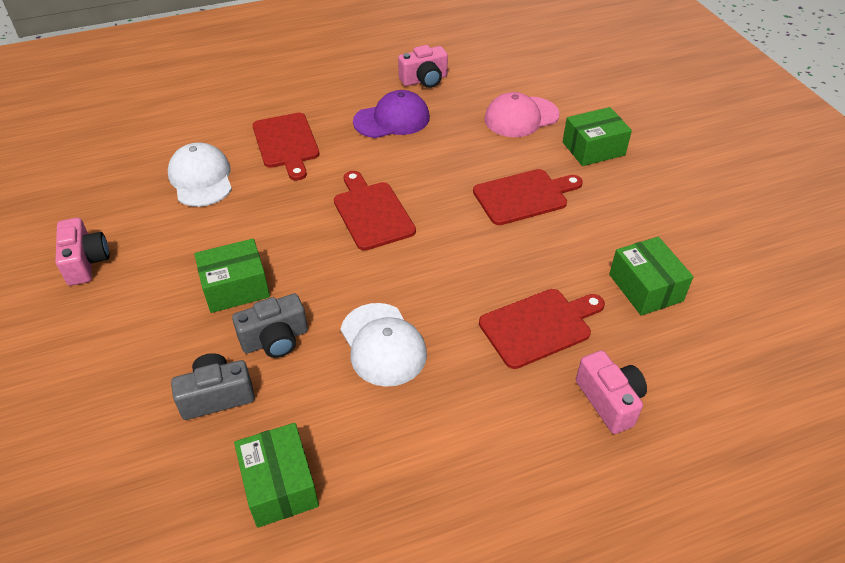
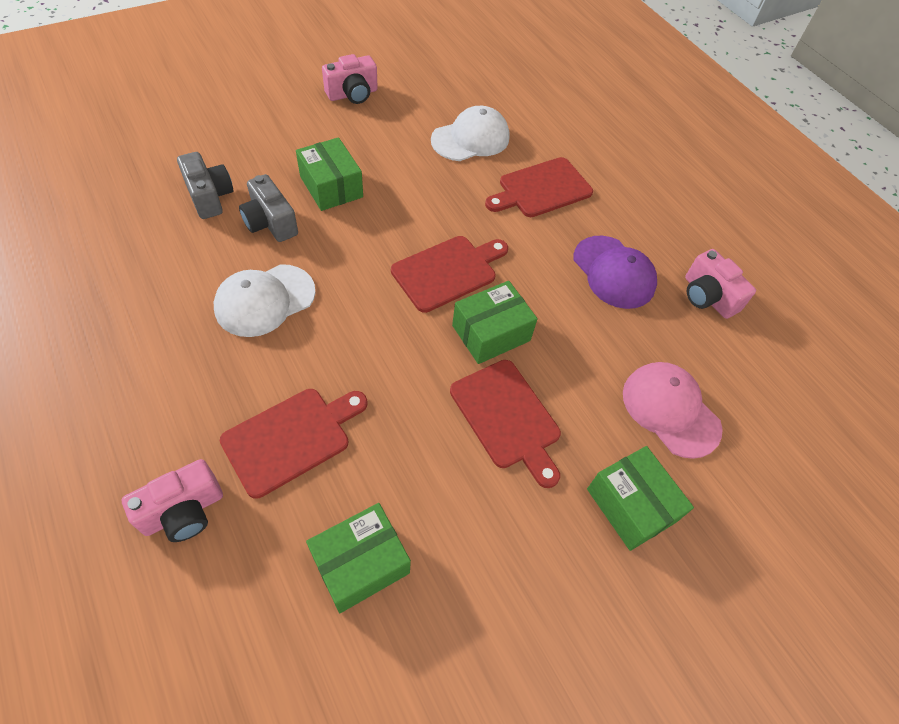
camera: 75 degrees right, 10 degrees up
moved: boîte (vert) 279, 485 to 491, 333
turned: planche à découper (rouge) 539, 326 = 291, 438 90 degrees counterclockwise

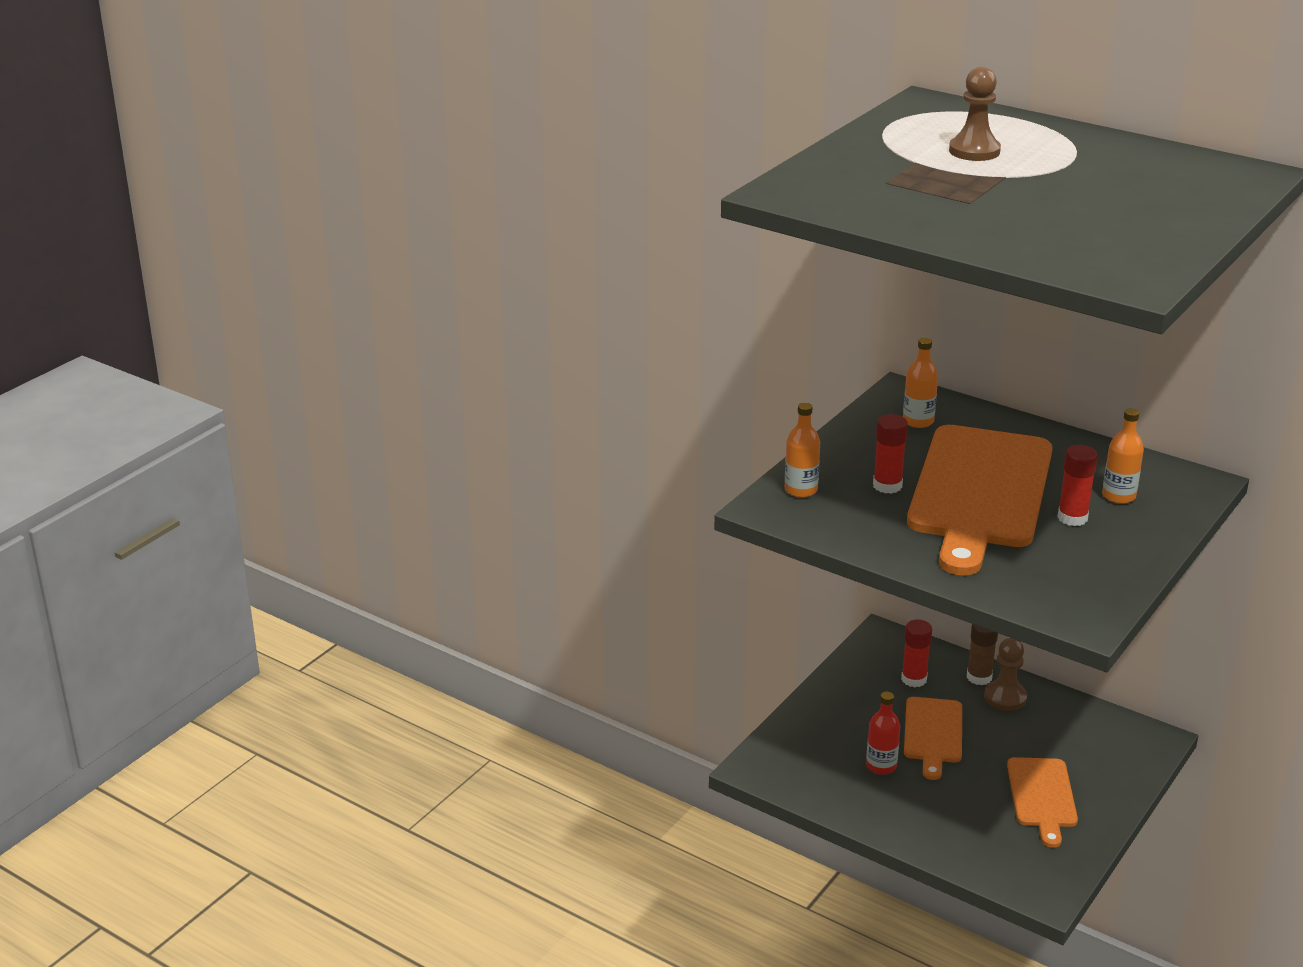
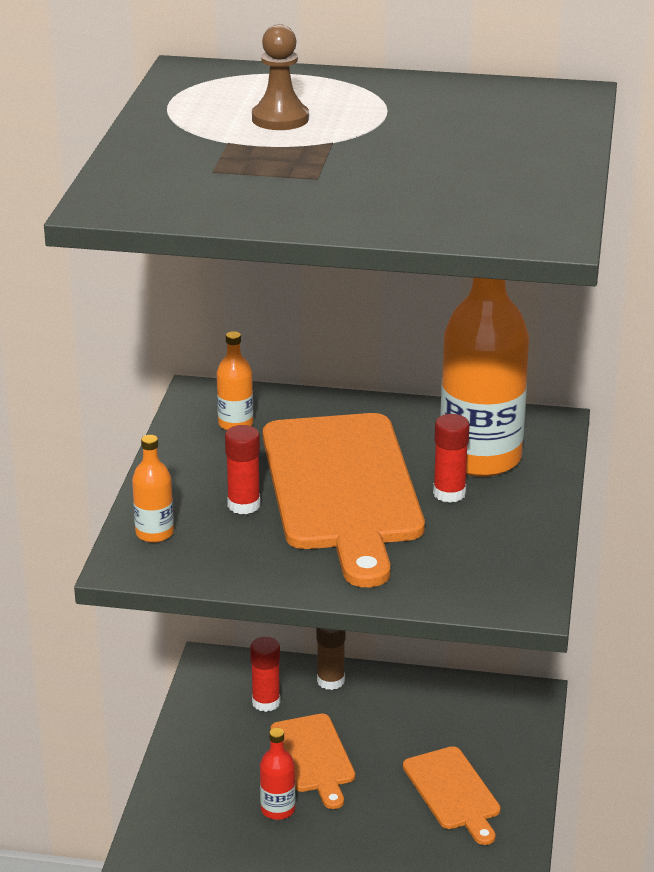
camera: 25 degrees left, 0 degrees up
removed: pion (marron) 1005, 697
resized: bouteille (orange) 1118, 496 = 480, 458 x2.28

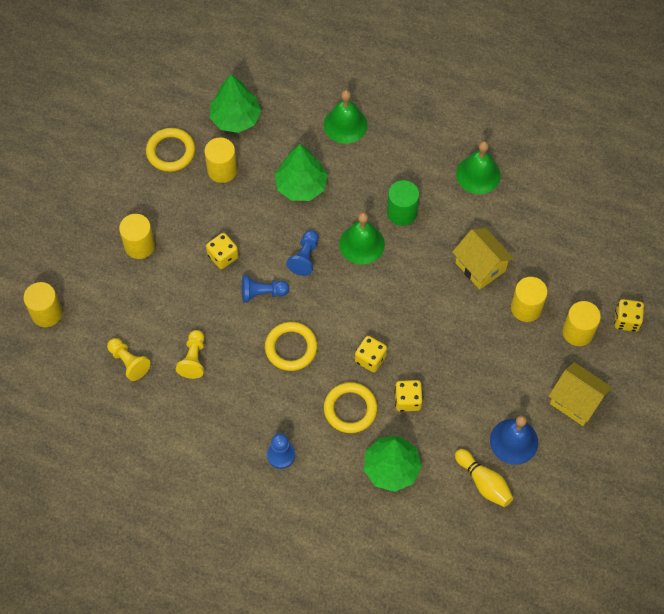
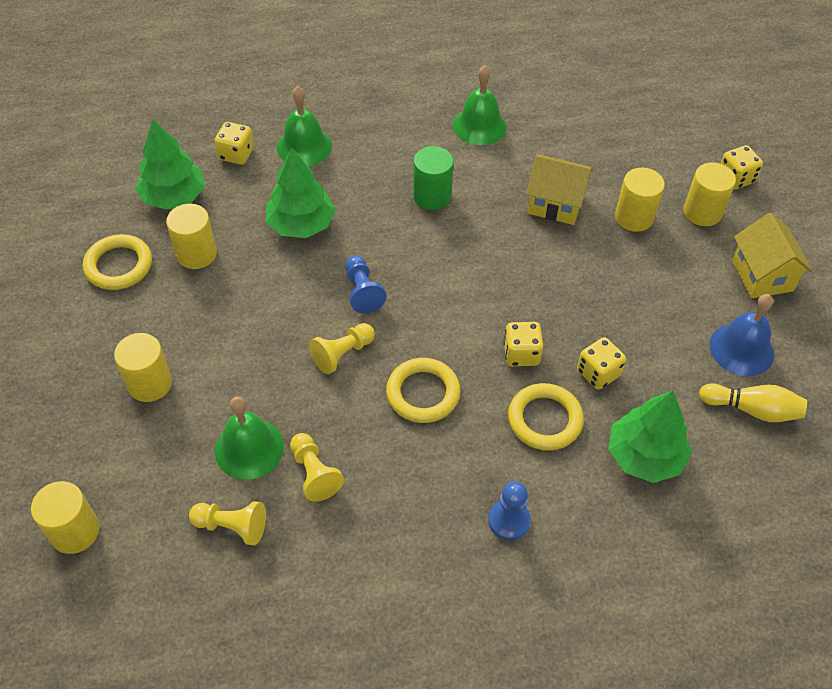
camera: 35 degrees left, 10 degrees down
moved: dé (jaune) 223, 256 to 236, 154; cloche (vert) 362, 244 to 249, 448
recoloured: pion (bleu) 262, 293 to pion (jaune) 342, 354
turned: maison (jaune) 576, 401 = 762, 275 75 degrees clockwise

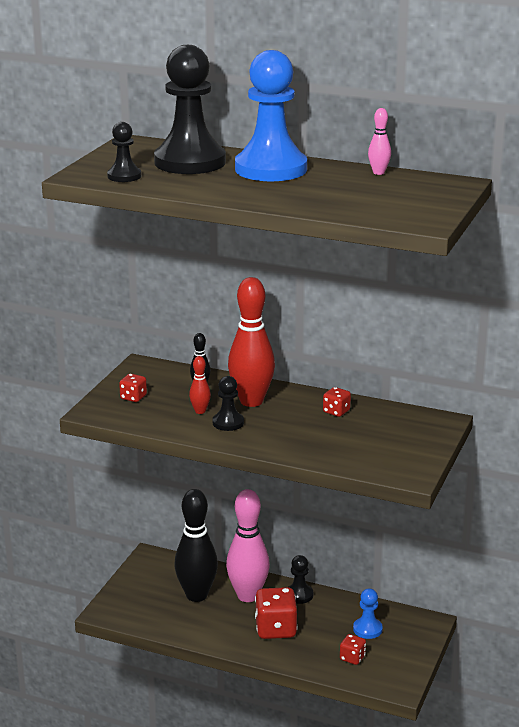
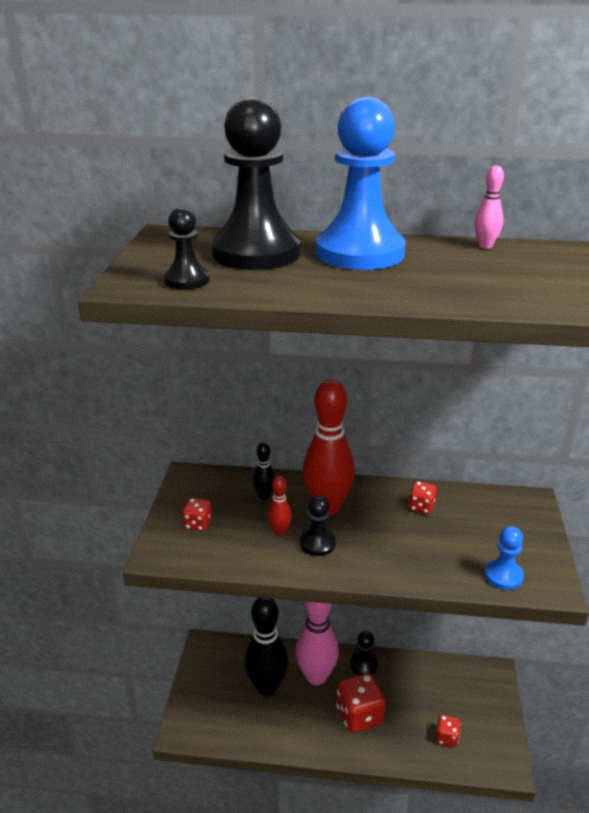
camera: 15 degrees left, 5 degrees up
moved: pion (bleu) 367, 629 to 503, 576

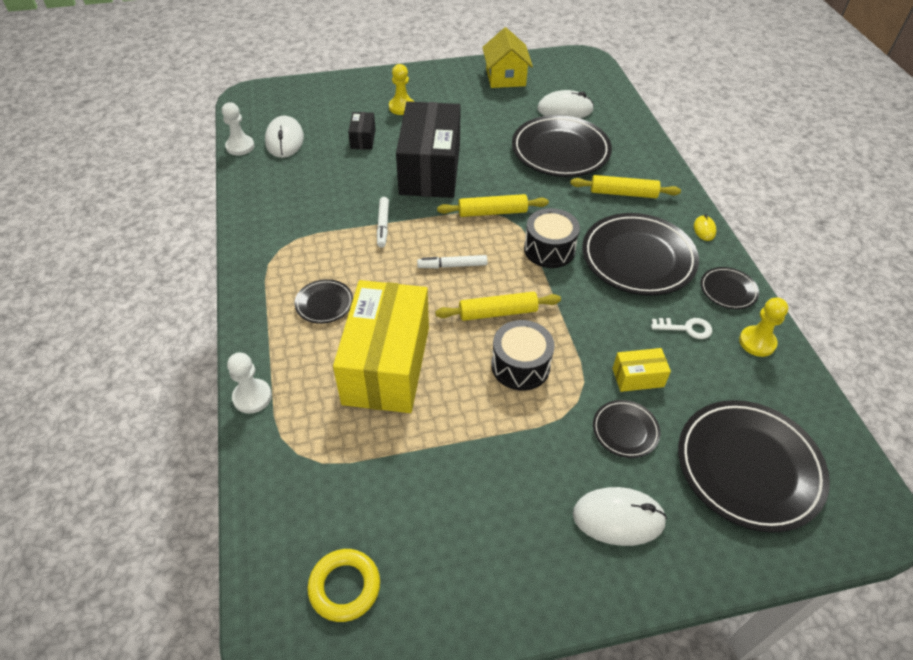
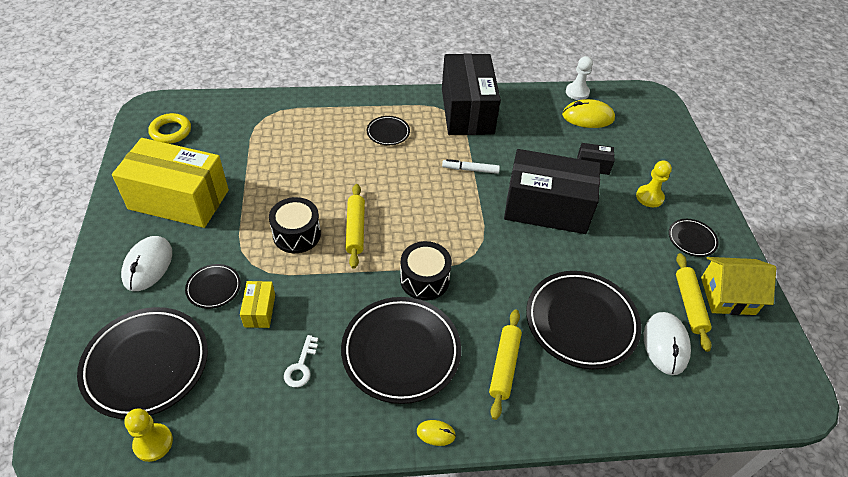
camera: 95 degrees right, 0 degrees up
removed: pion (blanc) 252, 397; feutre (blanc) 452, 265
added: boîte (noir) 467, 111
moved: boîte (jaune) 386, 365 to 179, 199; rouleau à pâtisserie (jaune) 492, 212 to 689, 305; assiette (noir) 728, 290 to 692, 239; pion (jaune) 757, 342 to 153, 443
recoloured: souris (blanc) 285, 140 to souris (jaune) 588, 117

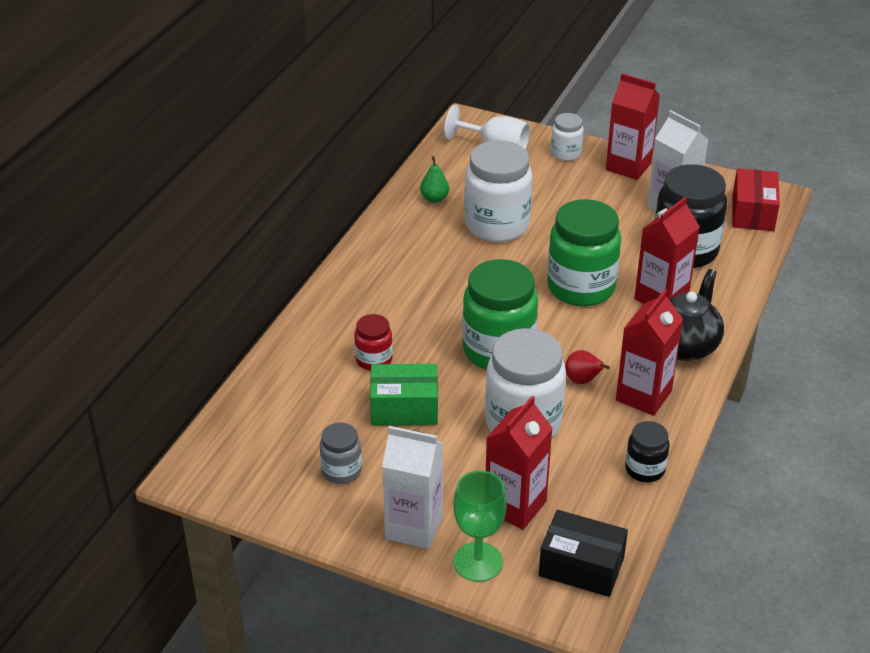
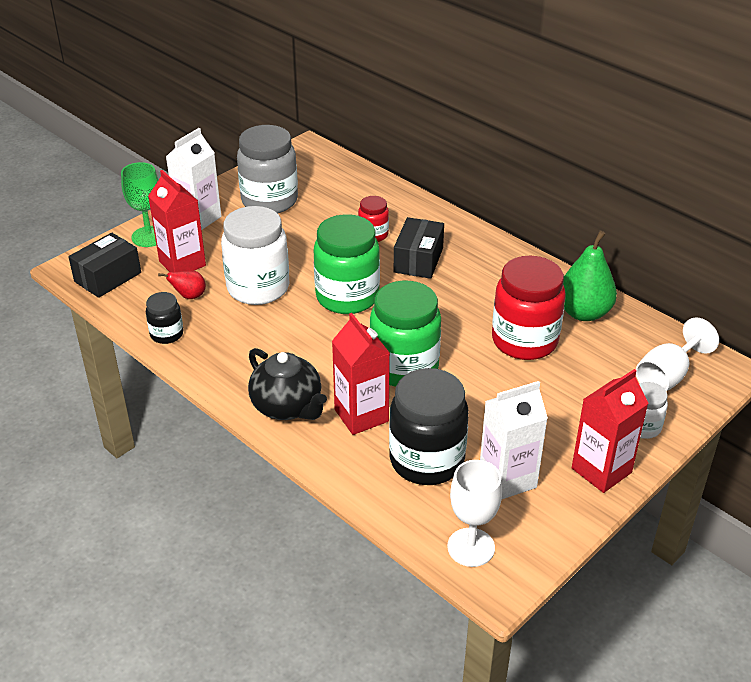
camera: 110 degrees right, 0 degrees up
removed: boîte (vert) 404, 408; brique de lait (rouge) 643, 396
added: boîte (noir) 418, 260
moved: poire (rouge) 583, 381 to 189, 296
replaced: boîte (rouge) 753, 213 to verre à pied (blanc) 471, 547
recoloured: bocal (blanc) 497, 225 to bocal (rouge) 524, 341
resized: bocal (gris) 341, 471 = 269, 201 x1.97; poire (vert) 434, 198 = 583, 313 x1.94

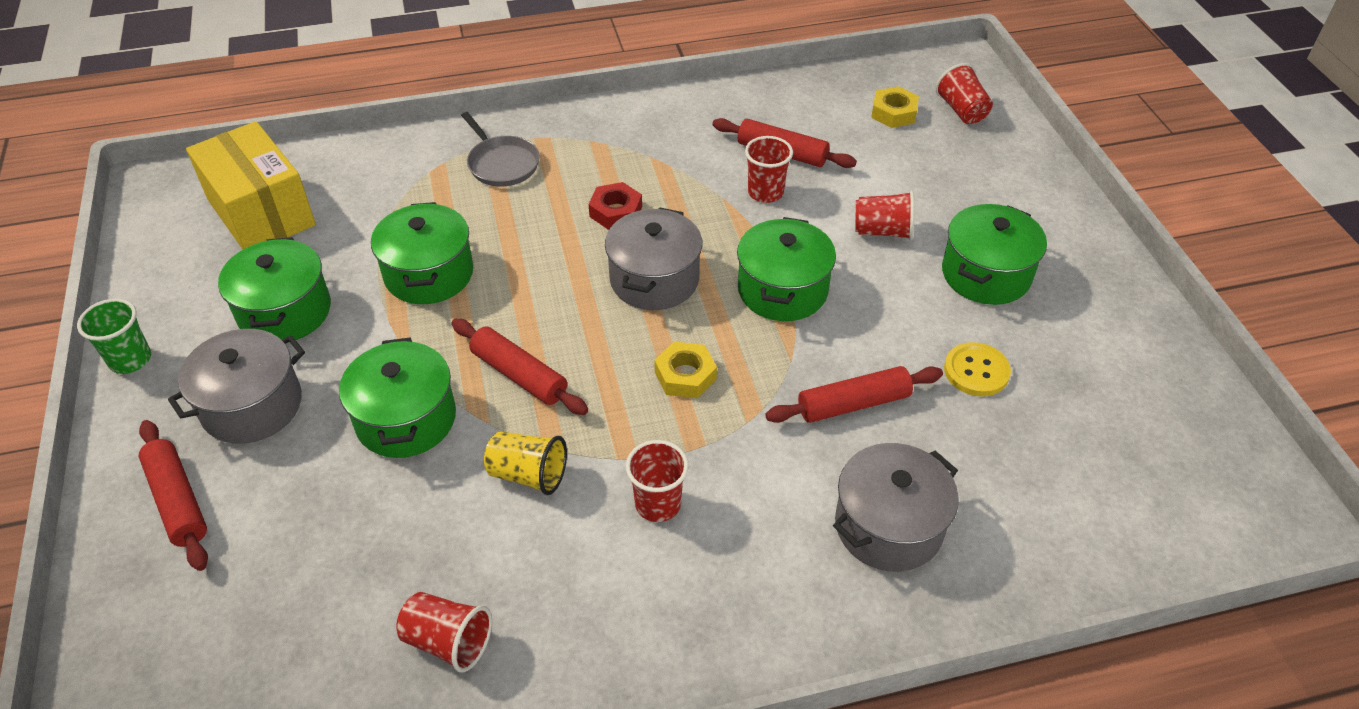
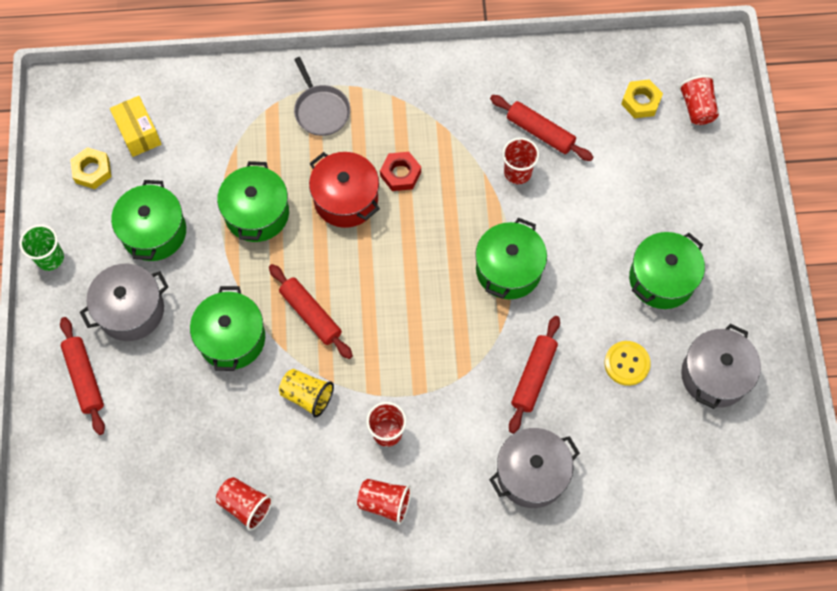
camera: 10 degrees right, 20 degrees up
added: marmite (rouge) 346, 199
moved: marmite (gris) 654, 279 to 714, 375; écrou (jaune) 685, 375 to 92, 171; gobelet (rouge) 883, 231 to 385, 503
turned: rouleau à pâtisserie (rouge) 853, 404 = 533, 377 60 degrees counterclockwise
resized: boîte (jaune) 261, 212 = 138, 133 x0.58

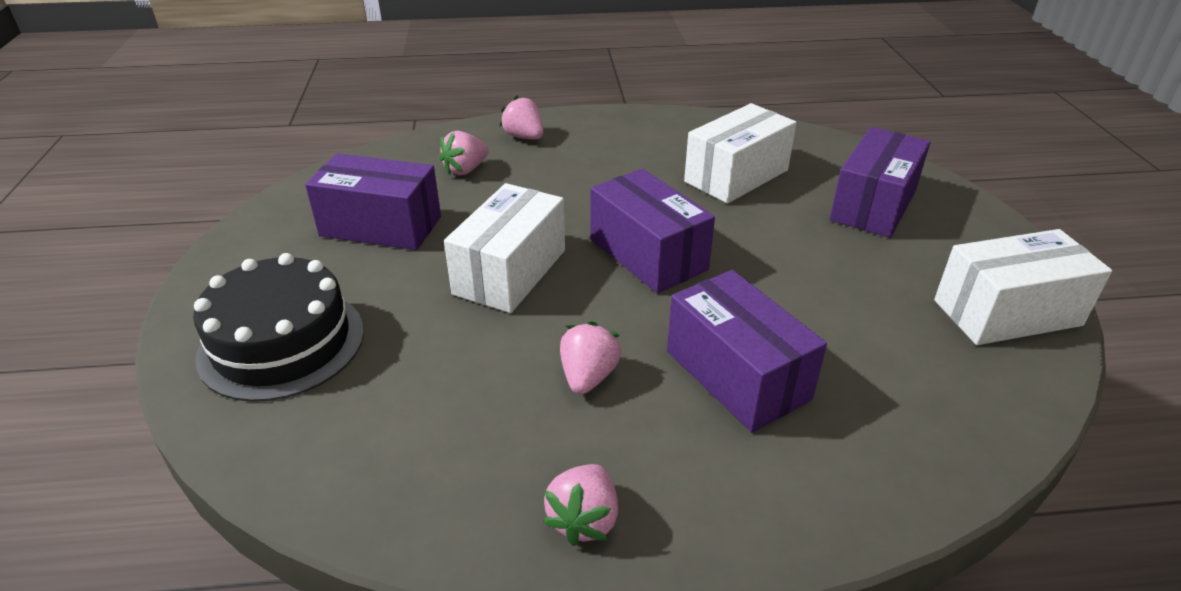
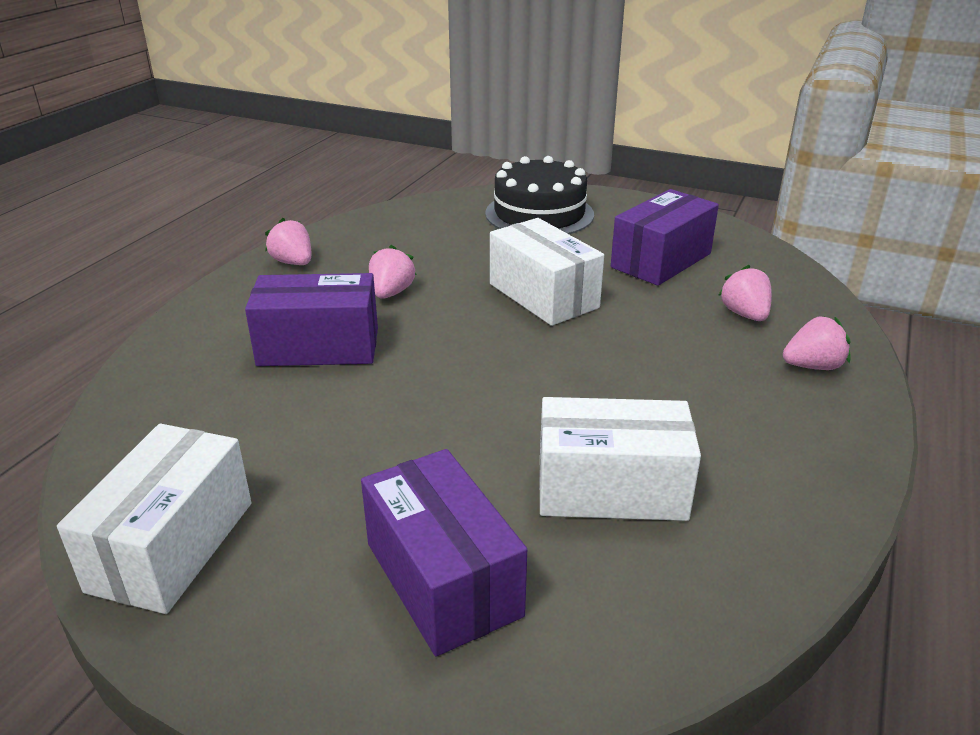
camera: 120 degrees right, 5 degrees down
removed: boîte (violet) 648, 254
turned: fraise (rose) 588, 377 = 391, 293 120 degrees counterclockwise; boîte (blanc) 736, 176 = 611, 489 75 degrees counterclockwise

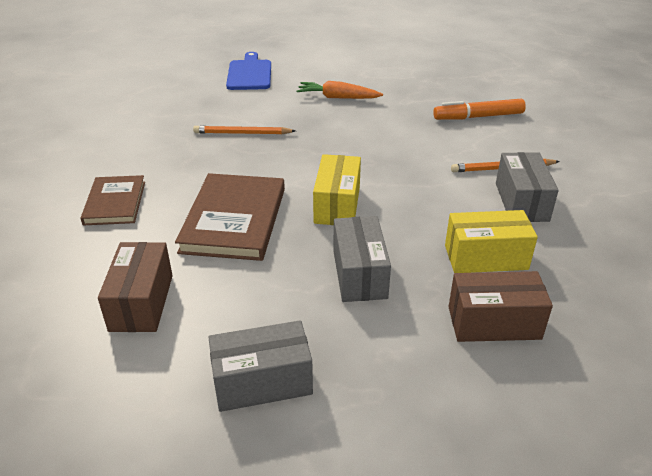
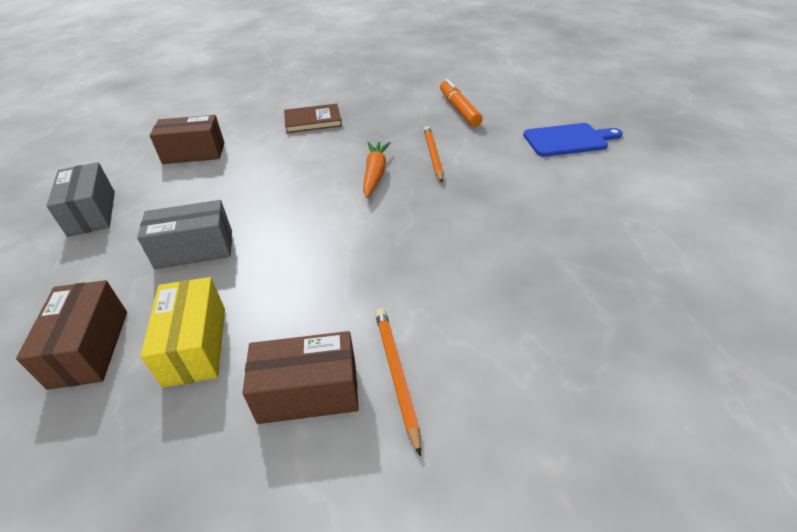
camera: 85 degrees right, 5 degrees up
removed: livre (marron) 234, 220; boîte (jaune) 337, 205
moved: carotte (orange) 338, 97 to 375, 174; feutre (orange) 478, 117 to 459, 109
recoloured: boîte (gris) 521, 202 to boîte (marron) 308, 392

